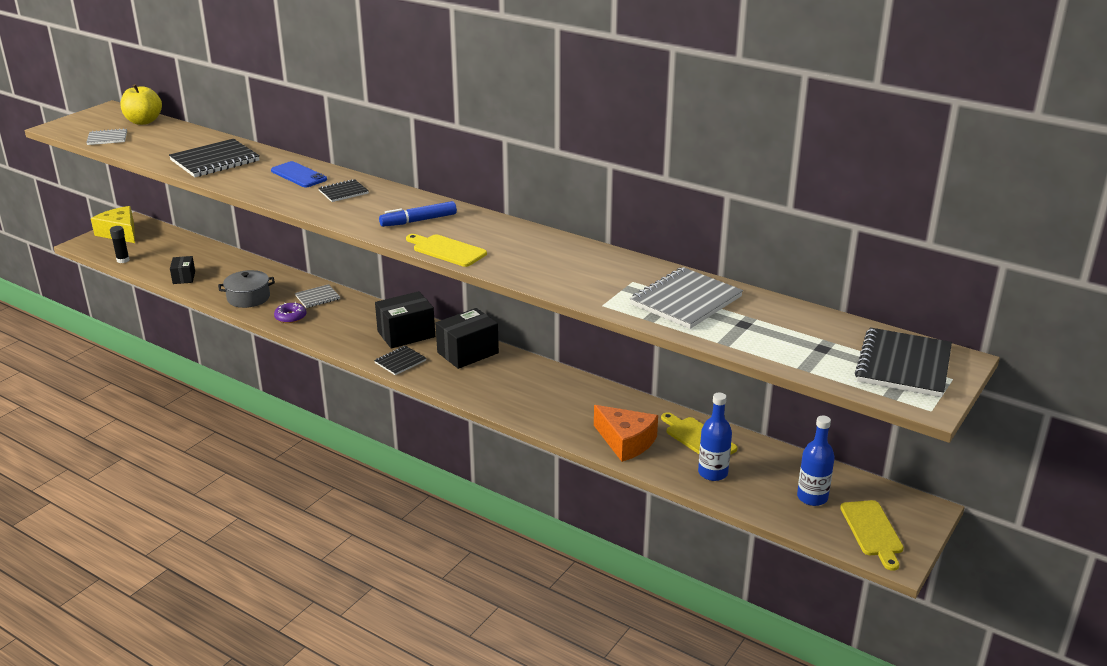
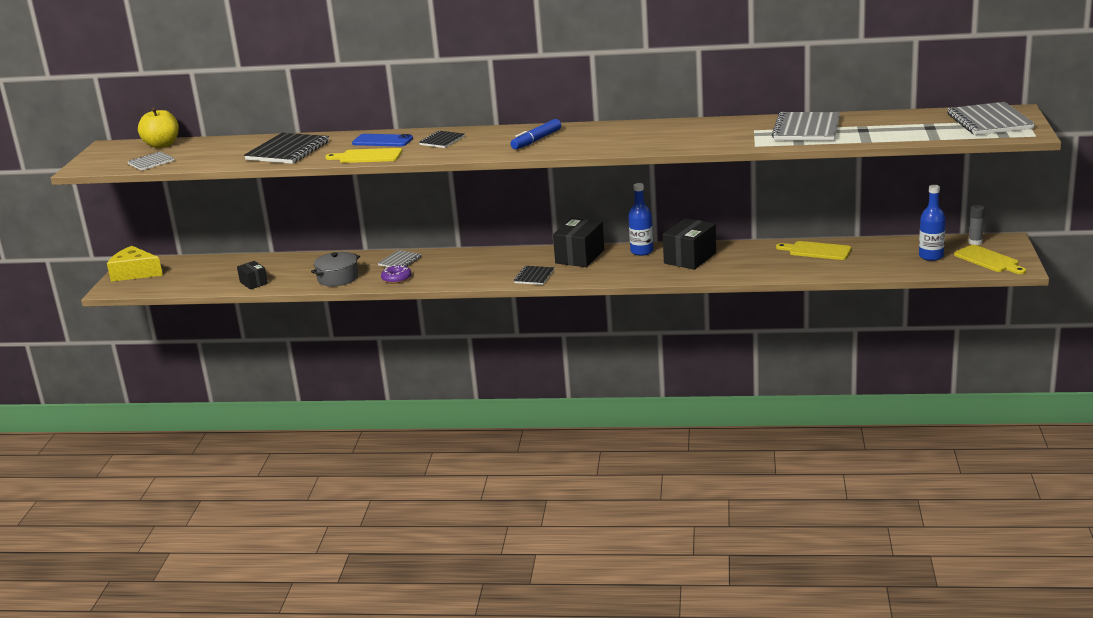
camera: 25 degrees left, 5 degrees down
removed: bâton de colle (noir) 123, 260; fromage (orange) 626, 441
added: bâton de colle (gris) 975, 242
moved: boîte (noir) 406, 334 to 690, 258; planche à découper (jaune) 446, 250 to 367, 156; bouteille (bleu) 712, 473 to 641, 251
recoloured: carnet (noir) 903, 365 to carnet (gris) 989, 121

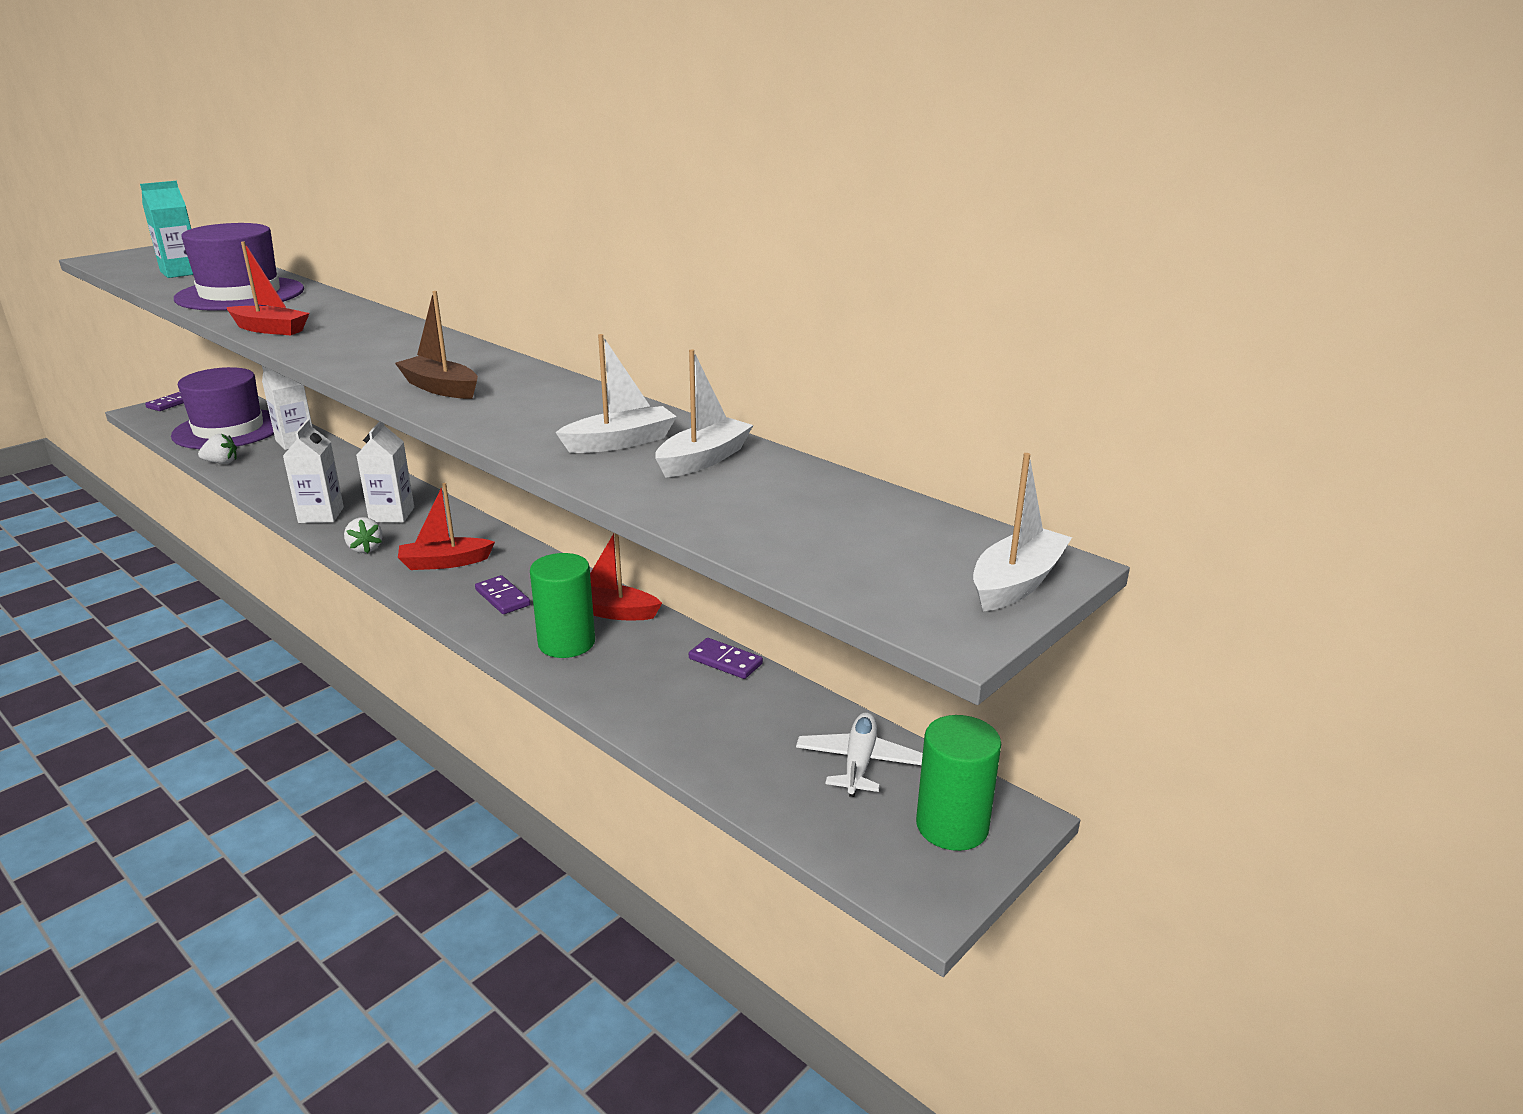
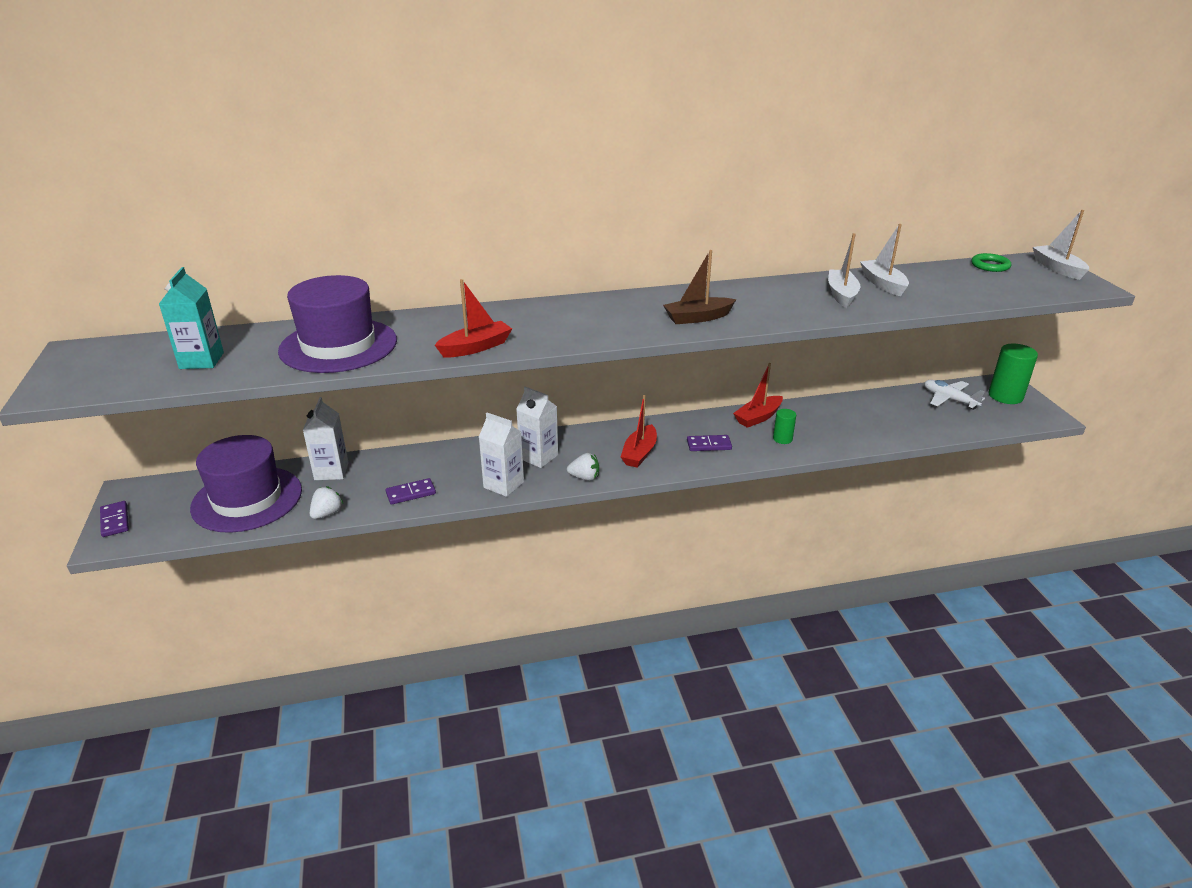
camera: 55 degrees left, 5 degrees up
added: anneau (vert) 990, 265
moved: domino (violet) 725, 661 to 411, 493
resized: cylindre (vert) 566, 643 = 782, 439 x0.54

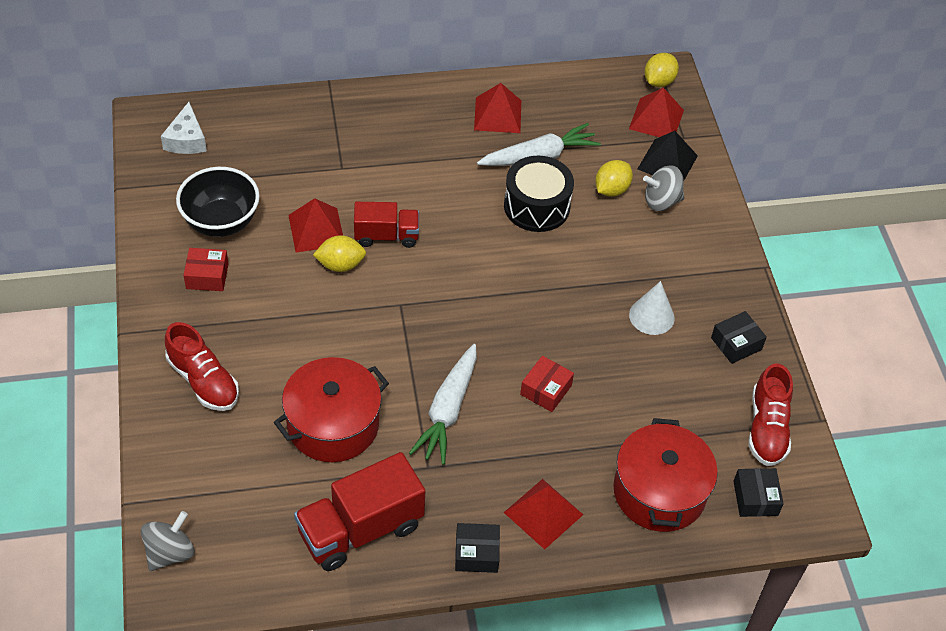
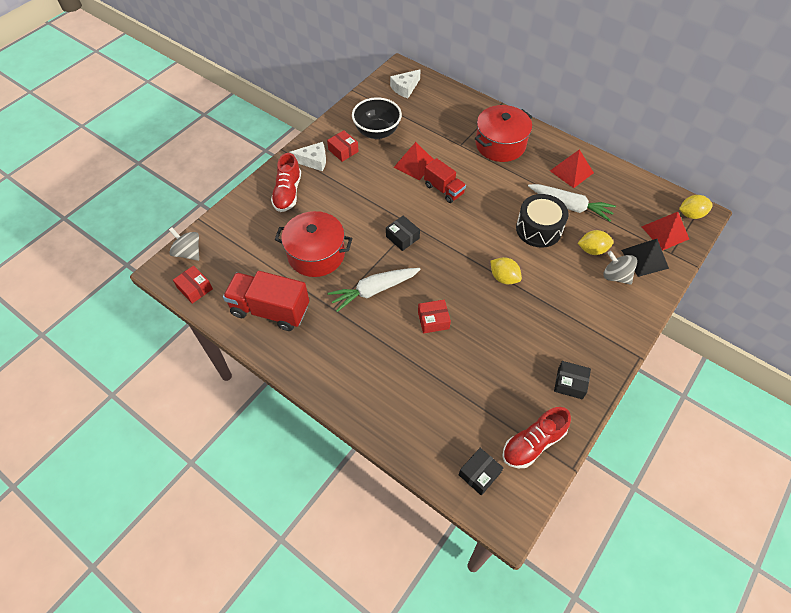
camera: 50 degrees right, 5 degrees up
removed: pyramide (rouge) 543, 513; cône (blanc) 651, 316
added: boîte (rouge) 195, 288; fromage (blanc) 313, 161
moved: citron (jaune) 340, 265 to 504, 278; boîte (noir) 476, 553 to 402, 237; marmite (rouge) 659, 492 to 500, 144
turned: toupie (gris) 170, 553 = 188, 252 135 degrees counterclockwise

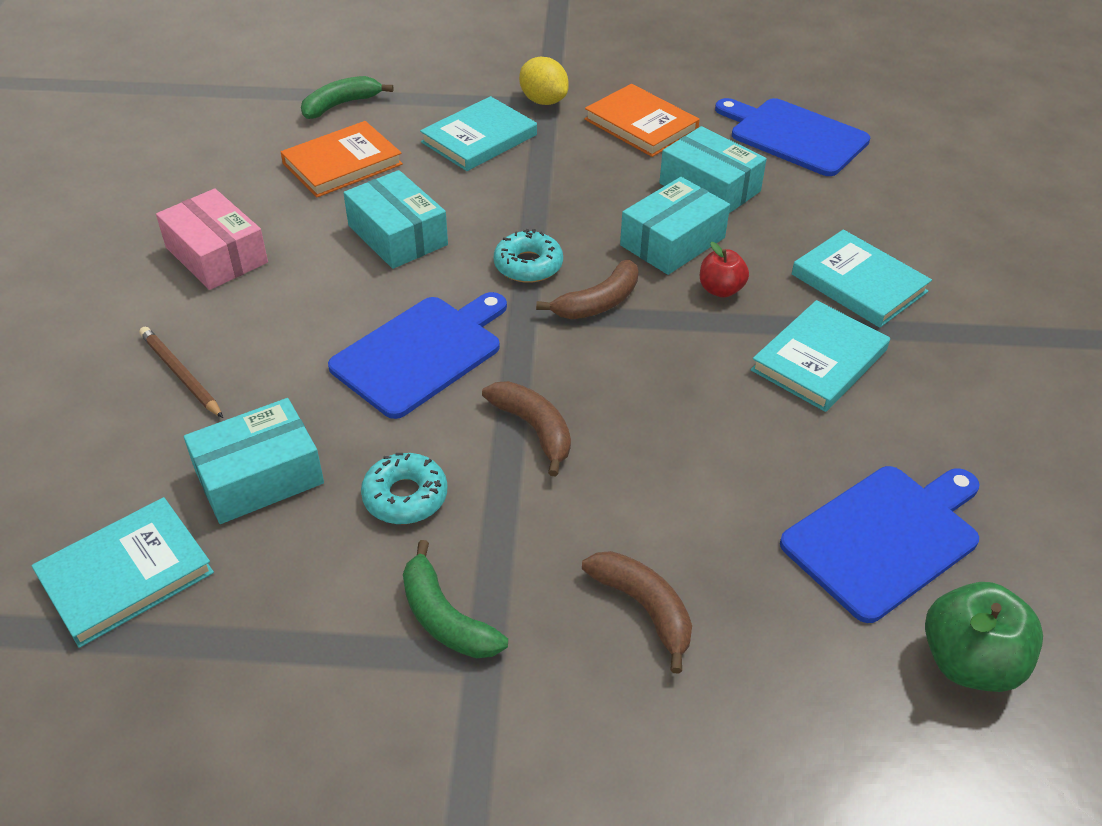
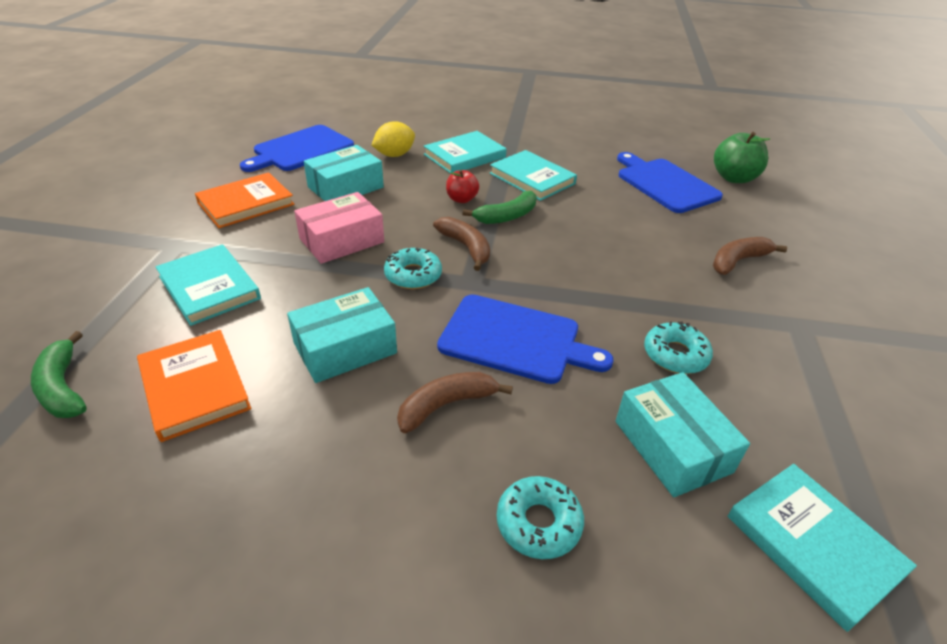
camera: 85 degrees left, 5 degrees down
removed: boîte (turquoise) 672, 241
moved: boîte (rose) 217, 255 to 342, 240; banane (vert) 445, 618 to 506, 216; banane (marron) 534, 429 to 446, 405; citron (jaune) 543, 101 to 394, 155
replaced: crayon (marron) 180, 374 to beignet (turquoise) 538, 523
turned: planche à découper (bleu) 421, 353 = 515, 340 150 degrees clockwise

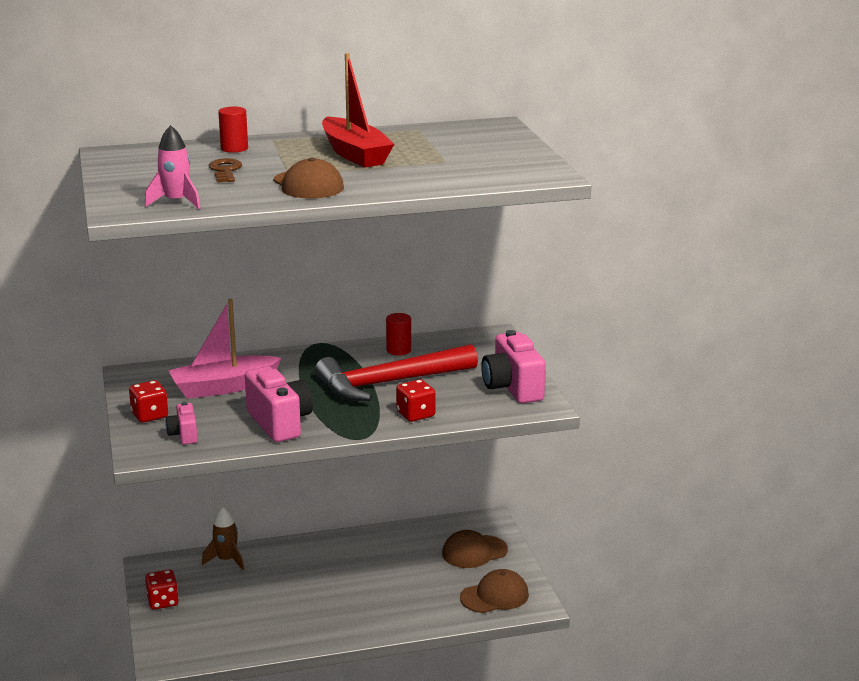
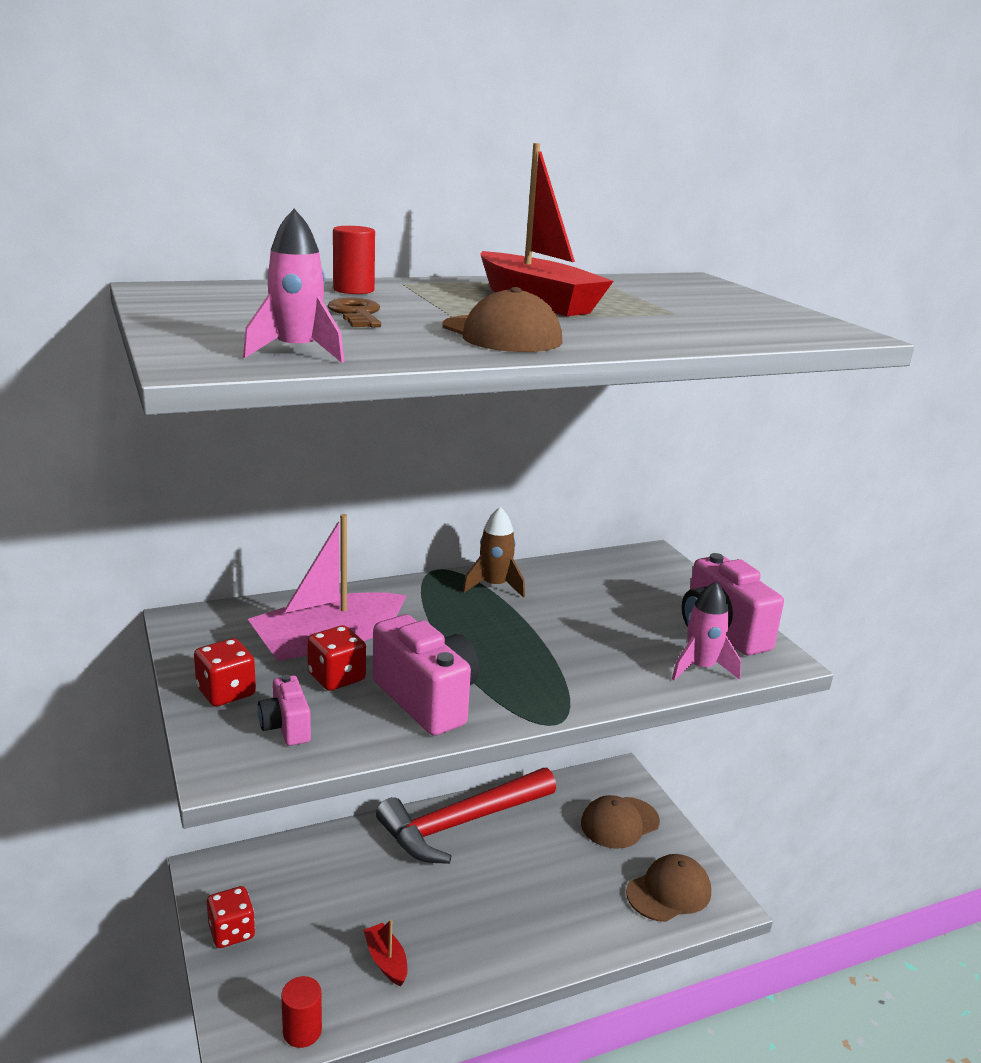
camera: 10 degrees left, 0 degrees up
added: bateau (rouge) 386, 961; fusée (rose) 700, 668
moved: fusée (marron) 226, 560 to 494, 586; marteau (rouge) 389, 383 to 461, 823; cylindre (rouge) 398, 350 to 302, 1031; dé (rouge) 415, 414 to 336, 677

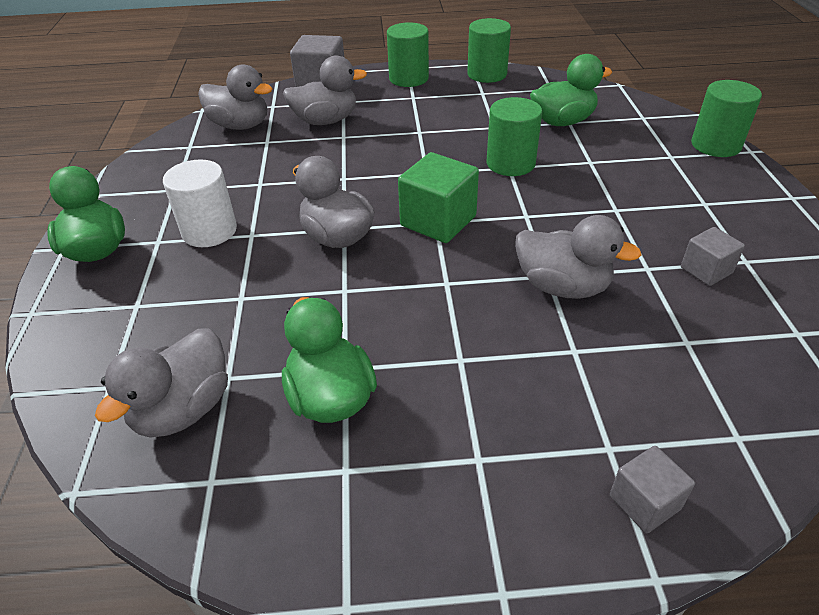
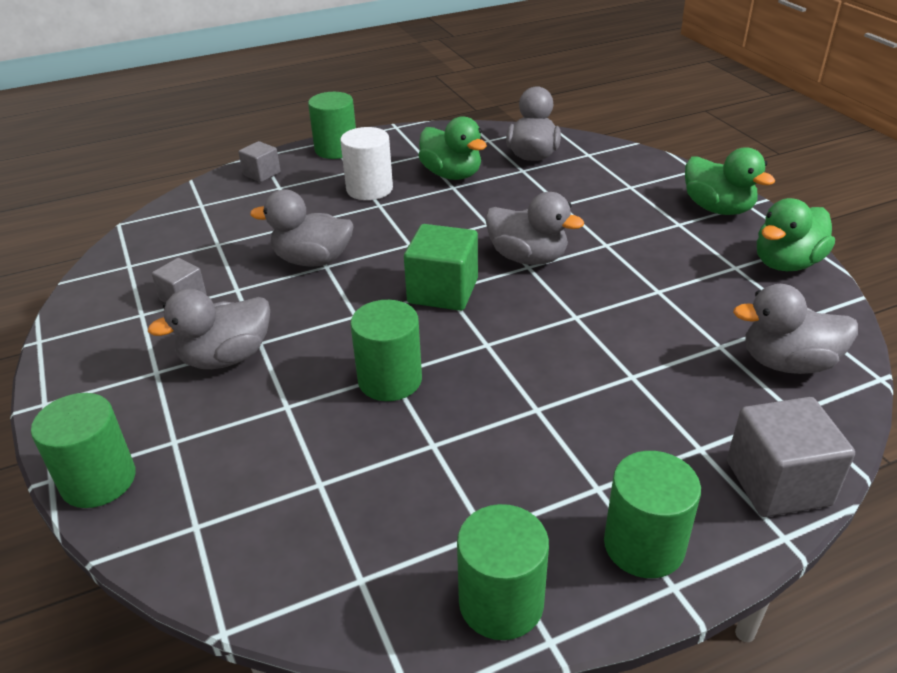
camera: 160 degrees right, 5 degrees down
added: cylindre (vert) 336, 149
moved: cylindre (blanc) 209, 231 to 369, 189; canard (gris) 326, 121 to 226, 357; canard (vert) 562, 121 to 786, 263

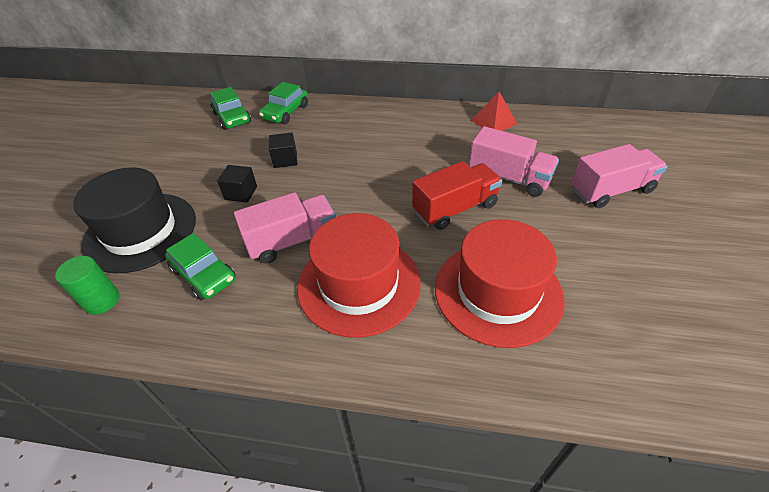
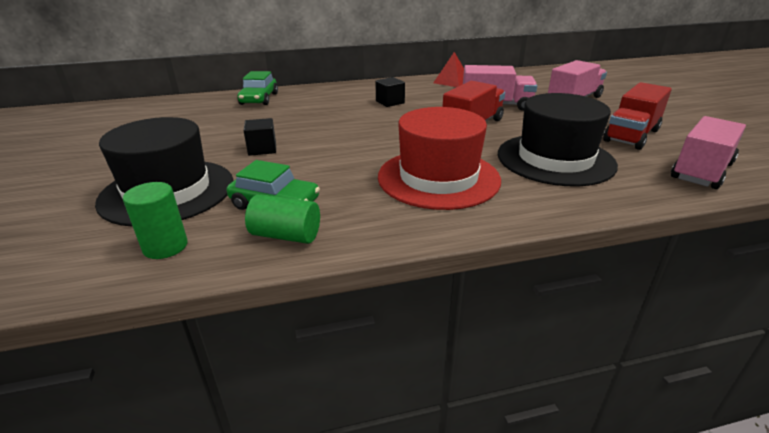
camera: 25 degrees left, 15 degrees down
removed: voiture (vert) 232, 118
added: cylindre (vert) 286, 235; camion (rouge) 631, 135
moved: camion (rose) 292, 241 to 701, 171; cube (noir) 285, 159 to 390, 102
recoloured: chapeau (rouge) 498, 292 to chapeau (noir) 555, 159

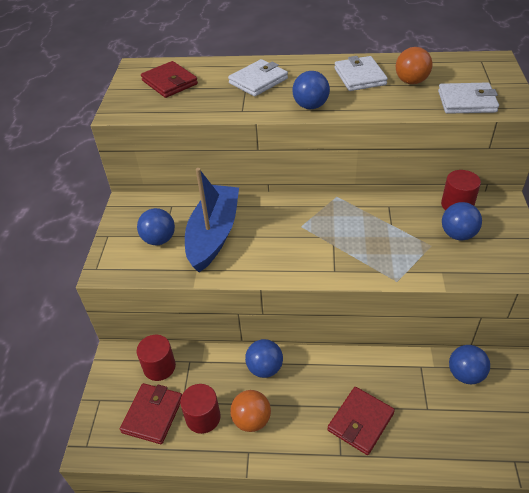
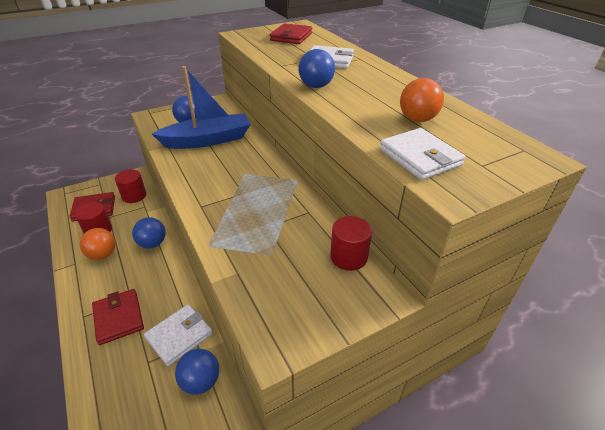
camera: 55 degrees right, 5 degrees down
removed: balle (bleu) 458, 234
moved: portefeuille (blanc) 360, 77 to 179, 336
turned: portefeuille (rouge) 360, 422 = 119, 318 60 degrees clockwise

